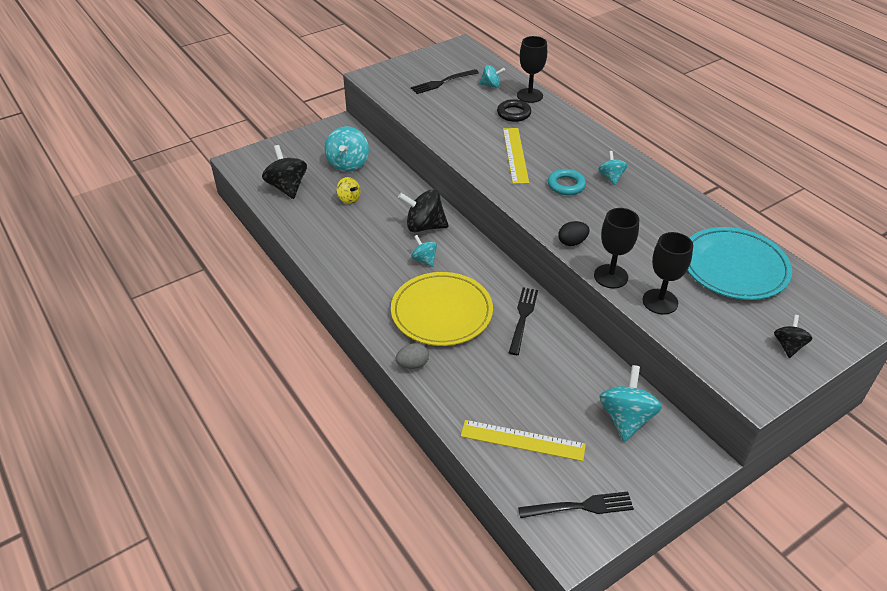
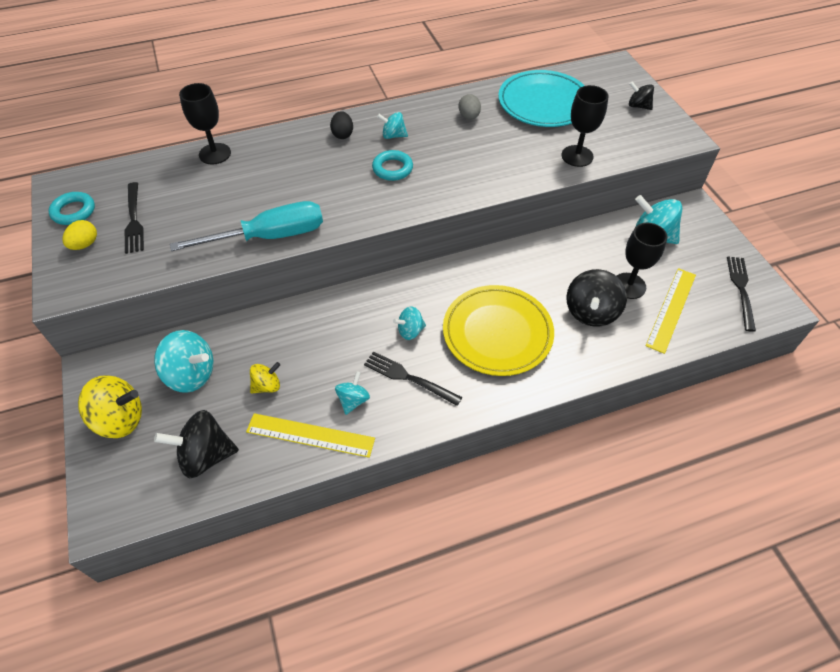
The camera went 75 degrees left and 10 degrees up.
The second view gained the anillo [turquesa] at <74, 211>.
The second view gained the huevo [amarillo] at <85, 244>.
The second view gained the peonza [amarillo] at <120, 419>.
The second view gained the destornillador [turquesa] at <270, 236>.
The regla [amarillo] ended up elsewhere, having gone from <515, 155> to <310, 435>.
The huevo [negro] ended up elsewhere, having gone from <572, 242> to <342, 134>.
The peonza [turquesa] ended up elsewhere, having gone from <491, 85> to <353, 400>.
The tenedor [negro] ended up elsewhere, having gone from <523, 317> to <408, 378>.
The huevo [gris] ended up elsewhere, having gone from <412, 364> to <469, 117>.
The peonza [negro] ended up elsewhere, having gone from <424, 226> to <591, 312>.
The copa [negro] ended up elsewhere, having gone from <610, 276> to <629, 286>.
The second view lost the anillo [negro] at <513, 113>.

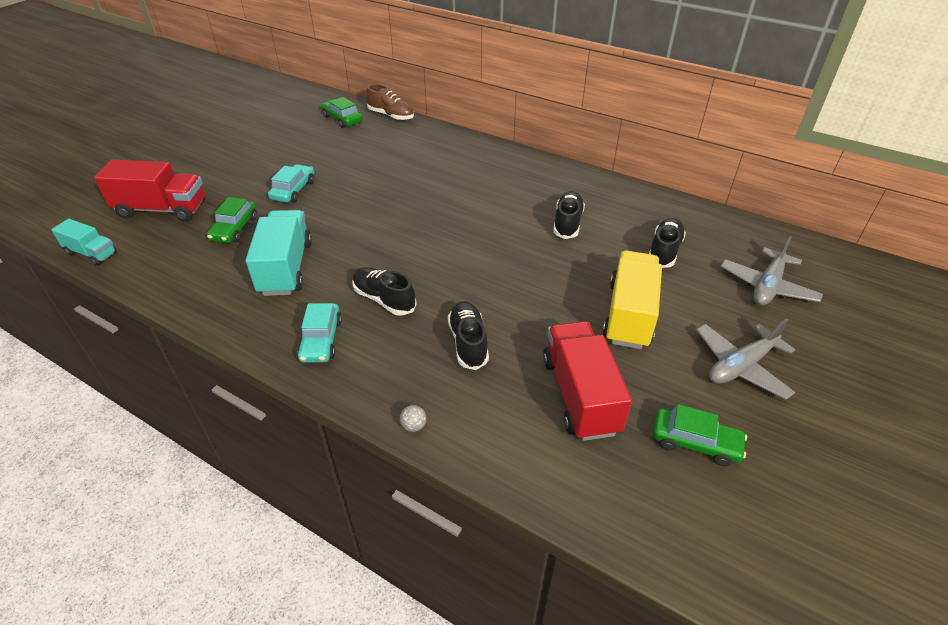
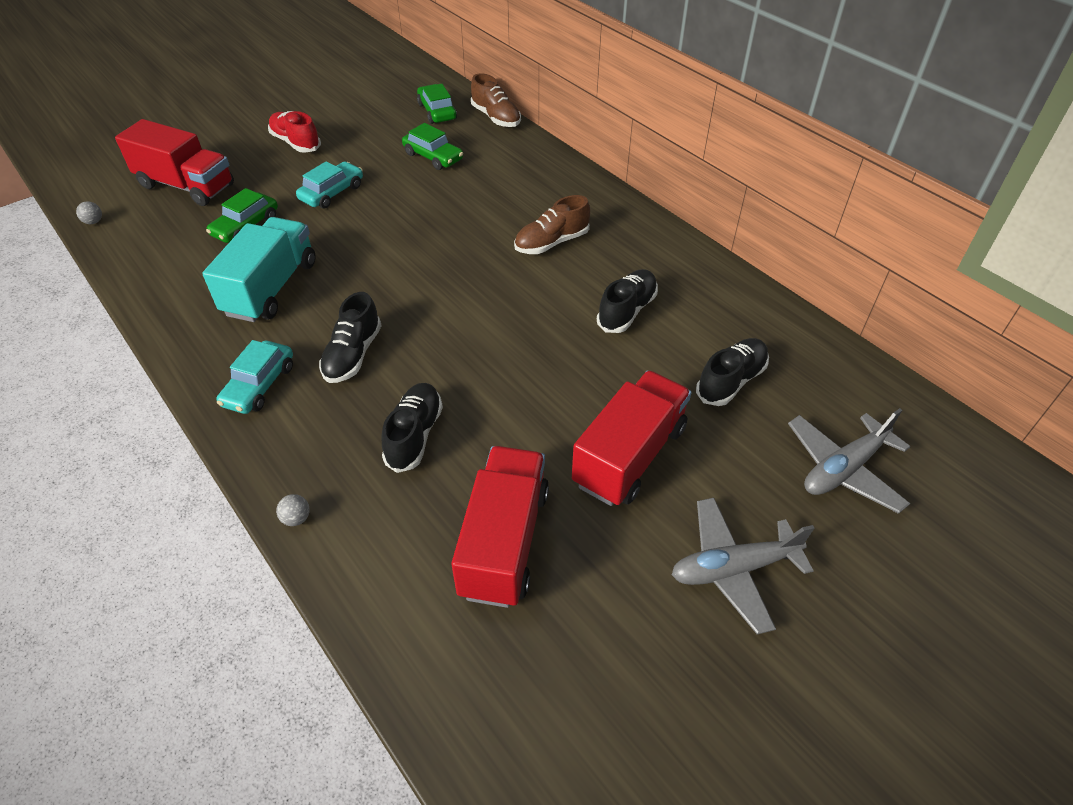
The camera went 20 degrees right and 5 degrees up.
Where the camión [turquesa] stood at <91, 253>, the pelota [gris] came to stand at <94, 222>.
The second view gained the zapato [rojo] at <296, 143>.
The zapato [negro] at <384, 299> ended up facing another way, 135 degrees counterclockwise from before.
The coche [verde] ended up elsewhere, having gone from <695, 442> to <433, 157>.
The second view gained the zapato [marrón] at <551, 243>.
What was the camión [amarillo] at <629, 315> turned into the camión [rojo] at <629, 456>.

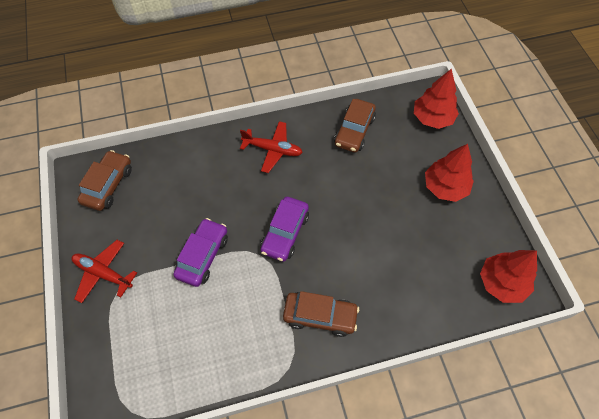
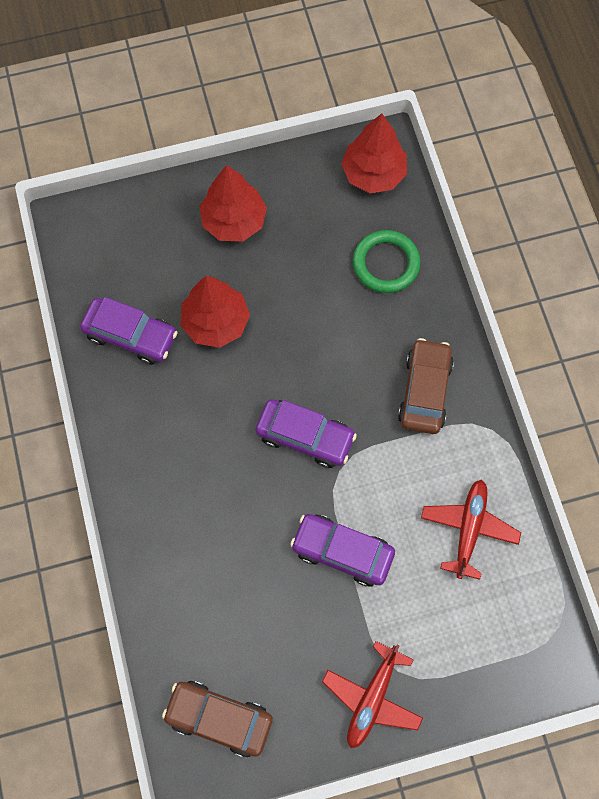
The camera went 90 degrees left and 10 degrees up.
What was the coche [marrón] at <354, 131> turned into the coche [morado] at <131, 335>.
The árbol [rojo] ended up elsewhere, having gone from <432, 118> to <216, 322>.
The second view gained the anillo [verde] at <385, 264>.
The avión [rojo] ended up elsewhere, having gone from <273, 150> to <468, 529>.

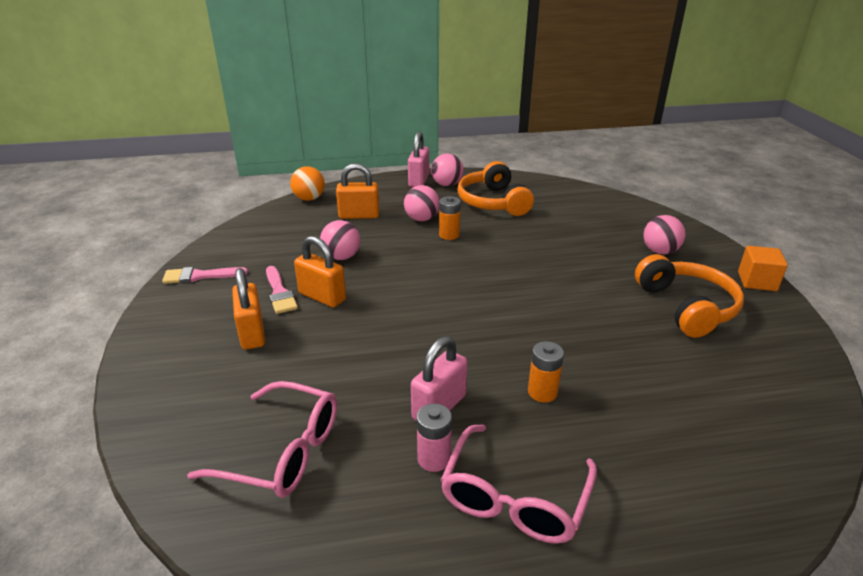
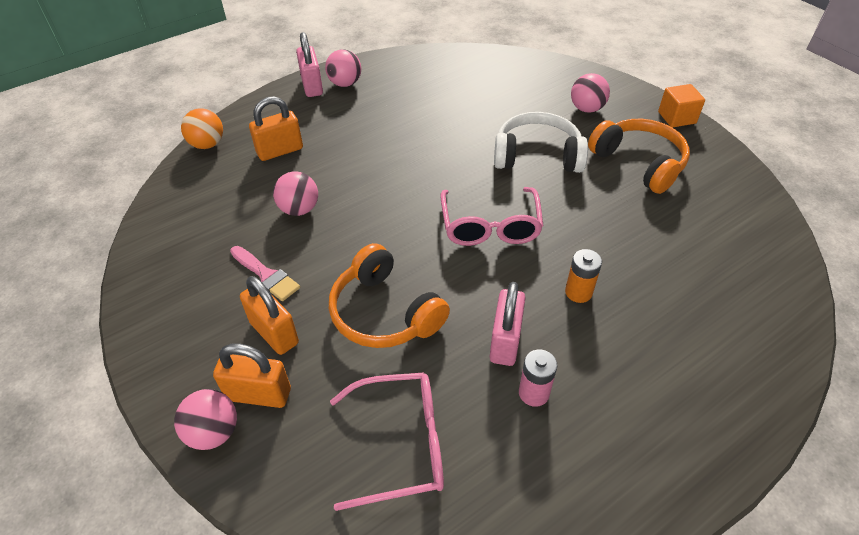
The camera went 25 degrees left and 15 degrees up.
The pelota [rosa] ended up elsewhere, having gone from <421, 219> to <214, 432>.
The candado [naranja] ended up elsewhere, having gone from <322, 296> to <259, 394>.
The auriculares [naranja] ended up elsewhere, having gone from <493, 202> to <384, 313>.
The gafas [rosa] ended up elsewhere, having gone from <515, 497> to <490, 226>.
The second view gained the auriculares [blanco] at <537, 155>.
The second view lost the pincel [rosa] at <200, 276>.
The second view lost the pila [naranja] at <449, 235>.

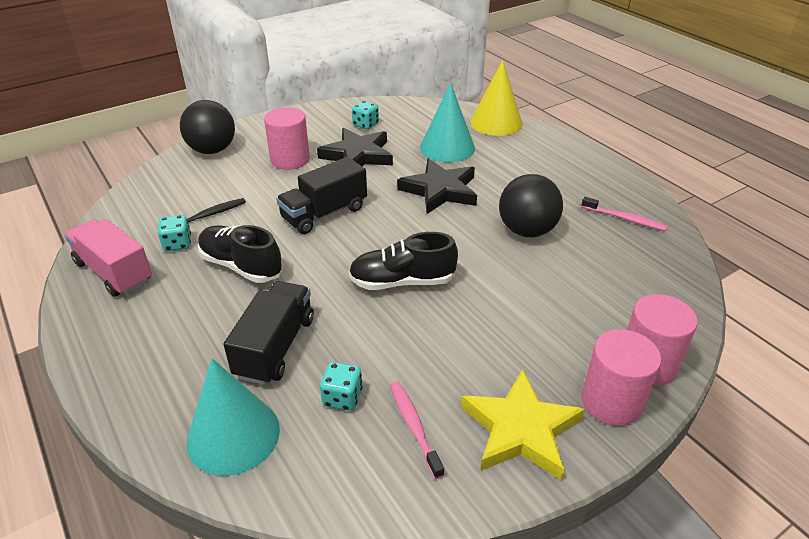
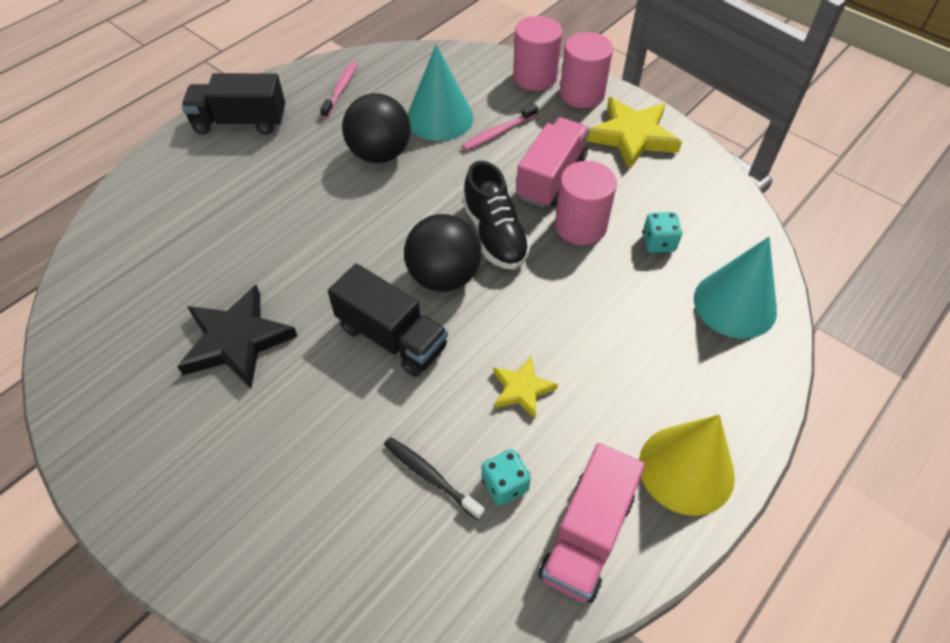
The camera went 105 degrees left and 15 degrees up.
The camión [negro] ended up elsewhere, having gone from <275, 347> to <240, 122>.
The pelota [negro] ended up elsewhere, having gone from <212, 150> to <444, 277>.
The cono [turquesa] ended up elsewhere, having gone from <447, 147> to <439, 118>.
The cepillo de dientes [rosa] ended up elsewhere, having gone from <414, 427> to <498, 132>.
Where the zapato [negro] stood at <241, 266>, the estrella [amarillo] came to stand at <522, 389>.
The second view gained the camión [rosa] at <551, 177>.
The cilindro [rosa] ended up elsewhere, having gone from <290, 159> to <580, 226>.
The cono [amarillo] ended up elsewhere, having gone from <496, 122> to <686, 469>.
The second view lost the dado [turquesa] at <365, 125>.
The second view lost the estrella [negro] at <440, 190>.

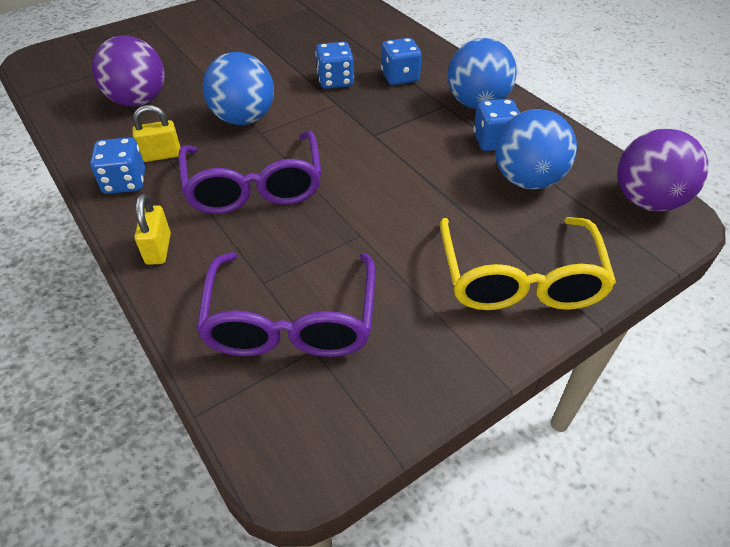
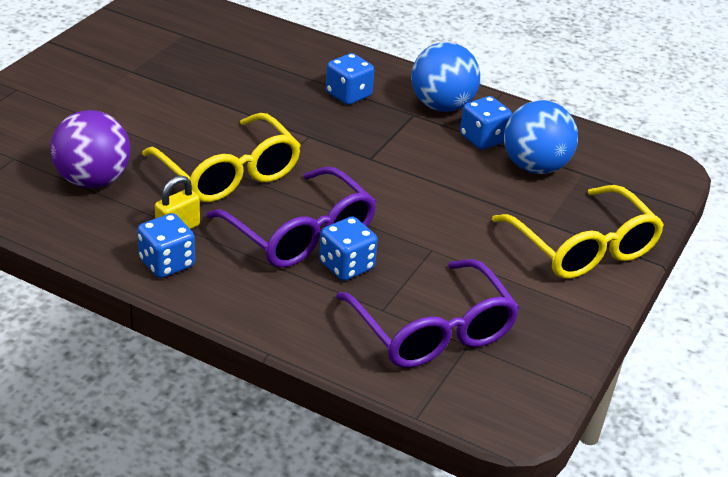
The camera went 30 degrees left and 10 degrees down.
Where the pelota [azul] stood at <244, 119>, the gafas [amarillo] came to stand at <228, 173>.
The dado [azul] ended up elsewhere, having gone from <335, 81> to <346, 266>.
The second view lost the candado [amarillo] at <158, 249>.
The second view lost the pelota [morado] at <646, 201>.

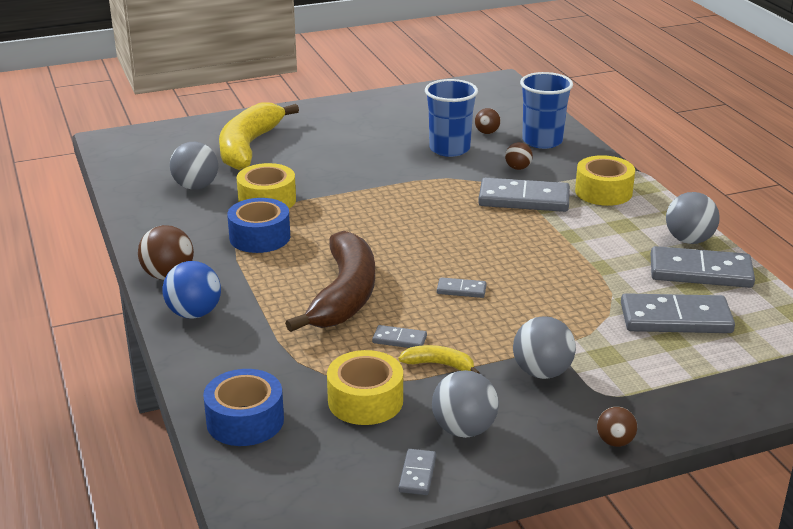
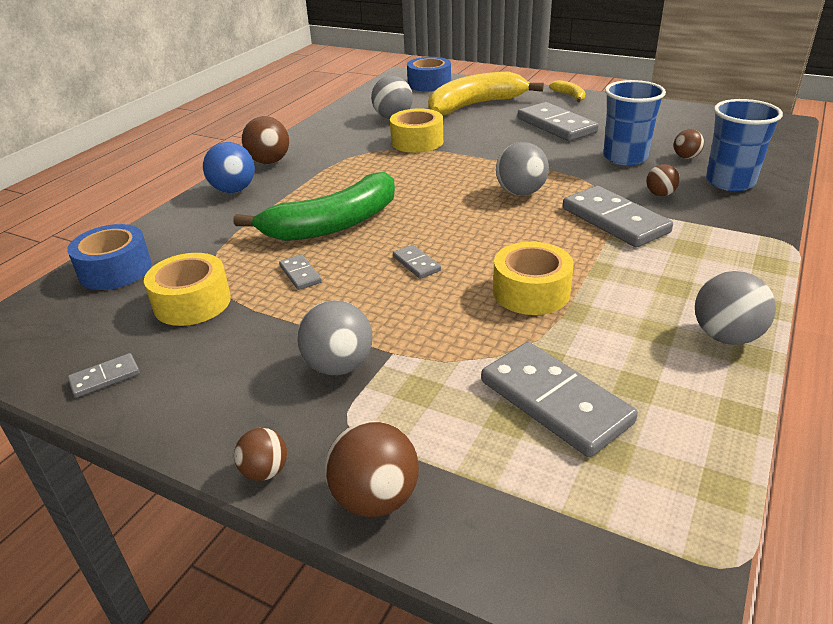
The camera went 50 degrees right and 5 degrees up.
What was the plátano [marrón] at <344, 295> turned into the plátano [verde] at <333, 224>.
The second view gained the pelota [marrón] at <375, 498>.
The cinta adhesiva [azul] ended up elsewhere, having gone from <260, 237> to <429, 84>.
The cinta adhesiva [amarillo] ended up elsewhere, having gone from <603, 192> to <531, 292>.
The pelota [gris] ended up elsewhere, having gone from <464, 429> to <520, 192>.
The ficha de dominó [gris] ended up elsewhere, having gone from <700, 272> to <556, 125>.
The plátano [amarillo] ended up elsewhere, having gone from <439, 364> to <569, 96>.

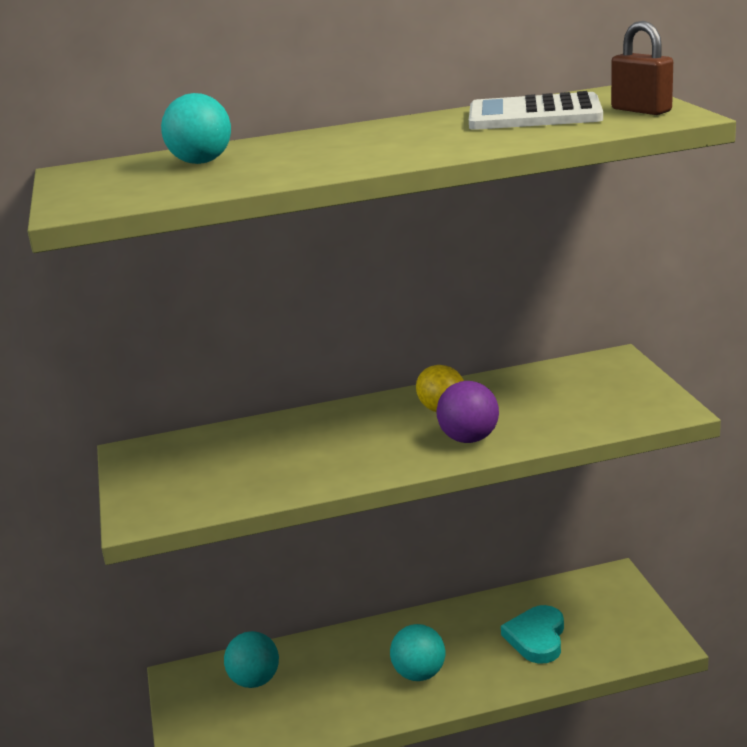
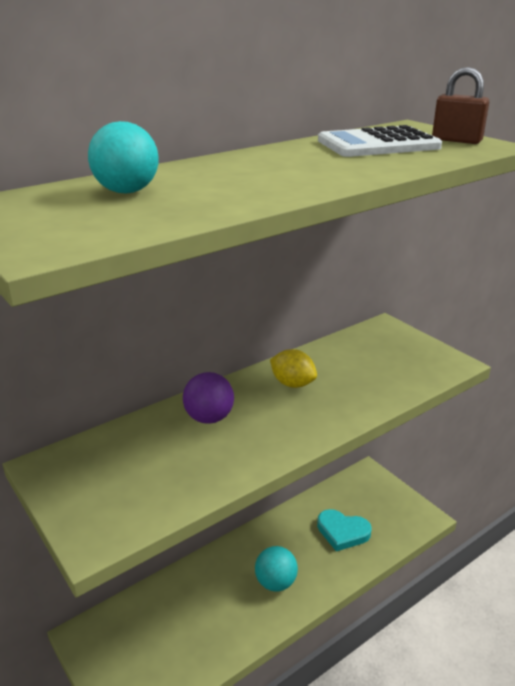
The camera went 25 degrees left and 5 degrees up.
The pelota [morado] ended up elsewhere, having gone from <469, 439> to <209, 418>.
The corazón [turquesa] at <536, 638> ended up facing another way, 60 degrees counterclockwise from before.
The second view lost the pelota [turquesa] at <255, 680>.

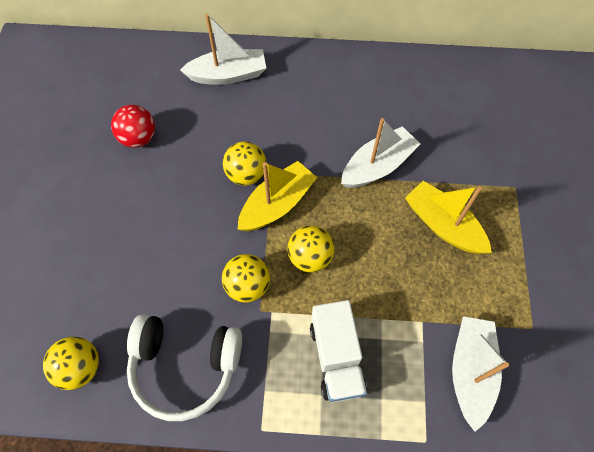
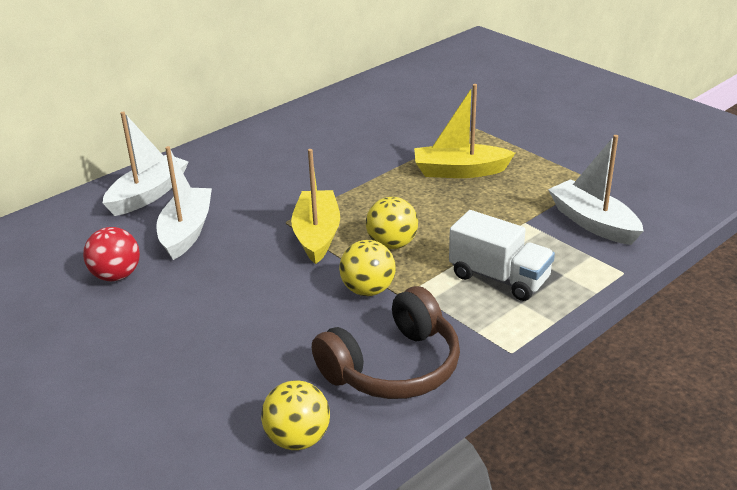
The camera went 45 degrees left and 30 degrees down.
The barco [blanco] ended up elsewhere, having gone from <377, 166> to <186, 231>.
What was the auriculares [blanco] at <185, 367> turned into the auriculares [marrón] at <393, 367>.
The second view lost the pelota [amarillo] at <246, 174>.

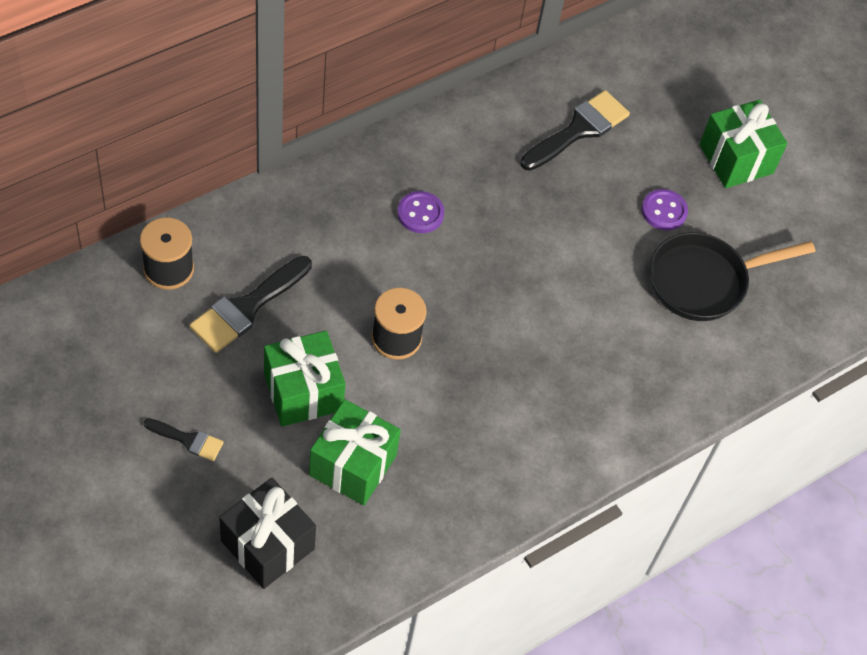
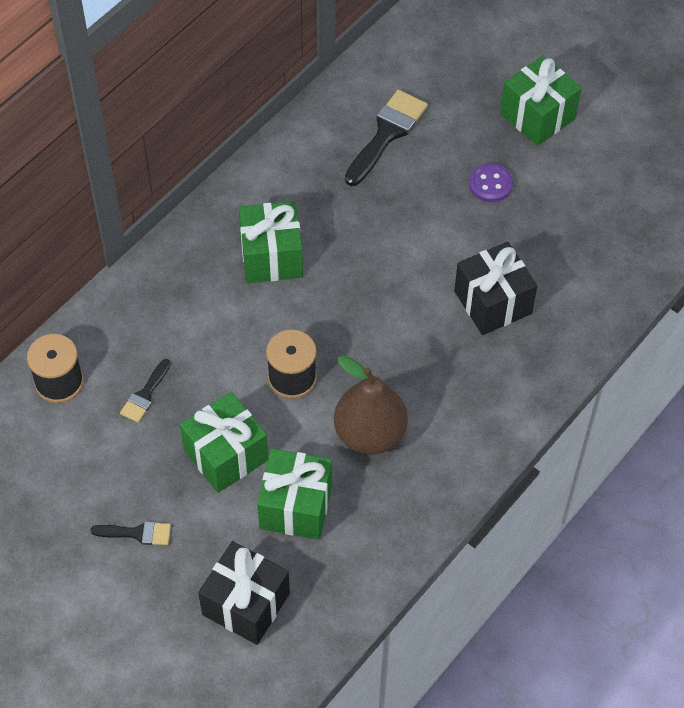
The camera went 10 degrees left and 0 degrees up.
The size of the pincel [negro] at <246, 308> changed by a factor of 0.55.
Where the botón [morado] stood at <420, 213>, the regalo [verde] came to stand at <271, 257>.
The second view gained the pera [marrón] at <370, 434>.
The second view gained the regalo [negro] at <493, 302>.
The second view lost the sartén [negro] at <704, 281>.

